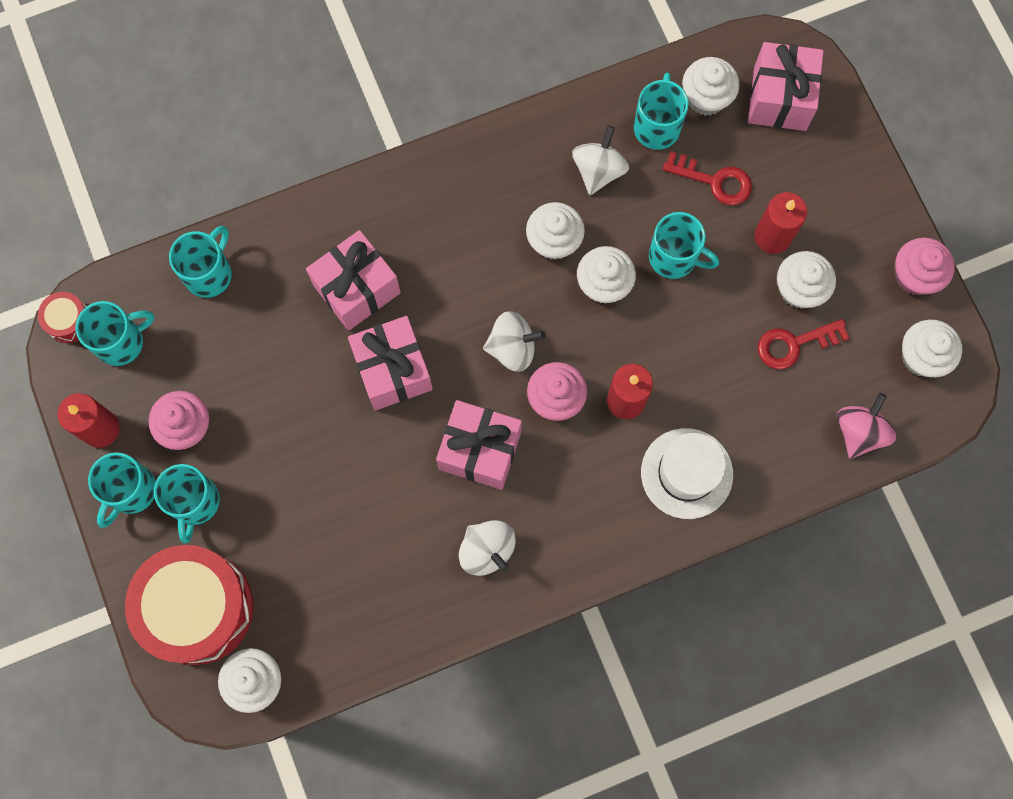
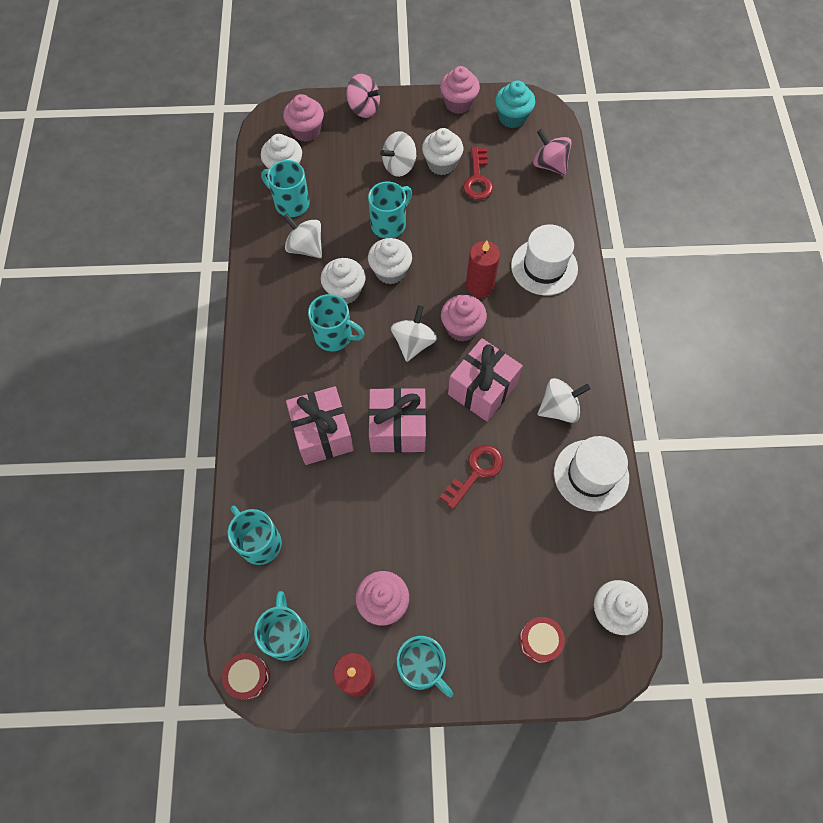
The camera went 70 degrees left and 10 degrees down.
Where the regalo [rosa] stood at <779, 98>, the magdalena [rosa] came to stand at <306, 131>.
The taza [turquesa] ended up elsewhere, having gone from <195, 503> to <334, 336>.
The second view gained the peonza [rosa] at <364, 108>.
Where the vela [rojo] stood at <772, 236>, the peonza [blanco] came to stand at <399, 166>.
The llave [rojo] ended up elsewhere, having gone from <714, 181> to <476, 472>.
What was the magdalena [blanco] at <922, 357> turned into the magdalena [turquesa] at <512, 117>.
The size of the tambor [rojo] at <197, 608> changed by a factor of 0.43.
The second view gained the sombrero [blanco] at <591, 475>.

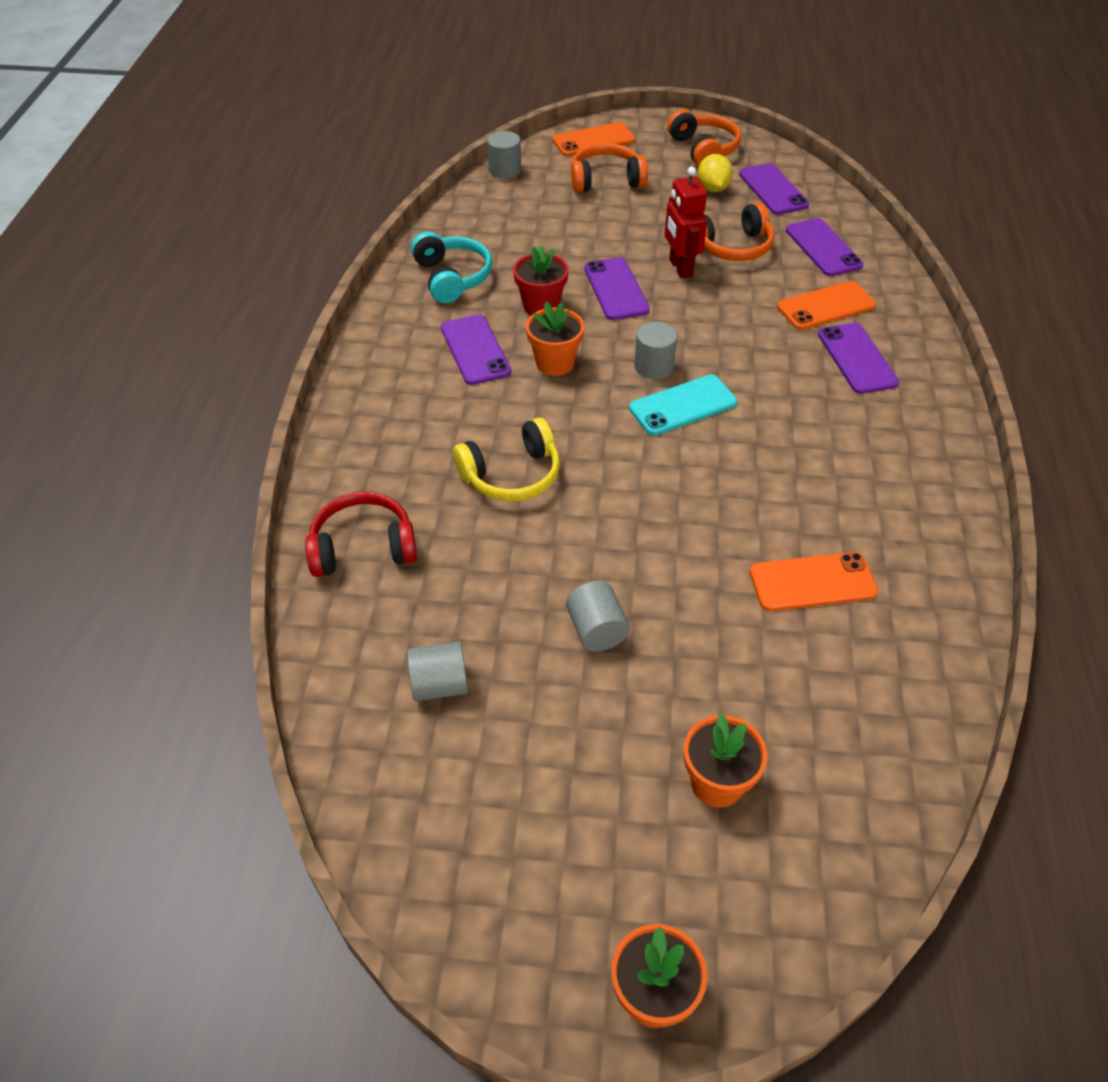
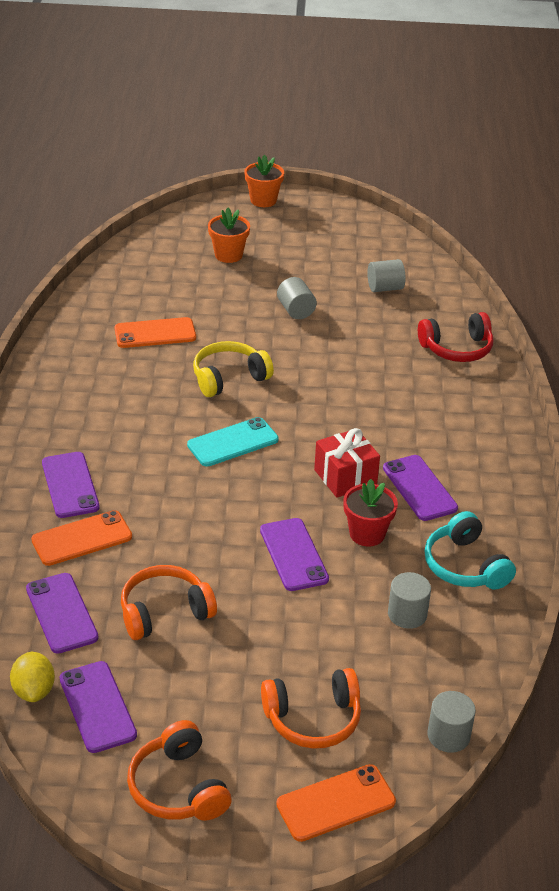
The camera went 175 degrees right and 10 degrees down.
The limón [amarillo] ended up elsewhere, having gone from <713, 188> to <34, 690>.
The auriculares [amarillo] ended up elsewhere, having gone from <512, 475> to <229, 378>.
Where the maceta [naranja] stood at <555, 363>, the regalo [rojo] came to stand at <345, 477>.
The cilindro [gris] ended up elsewhere, having gone from <654, 366> to <407, 614>.
The second view lost the robot [rojo] at <680, 268>.

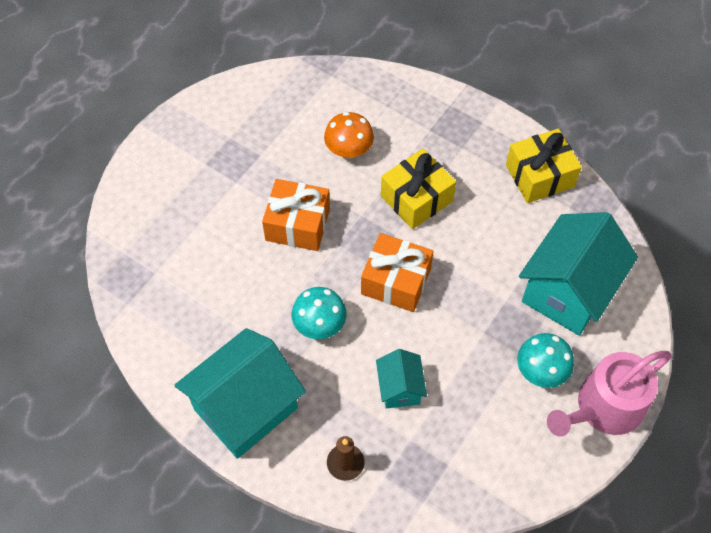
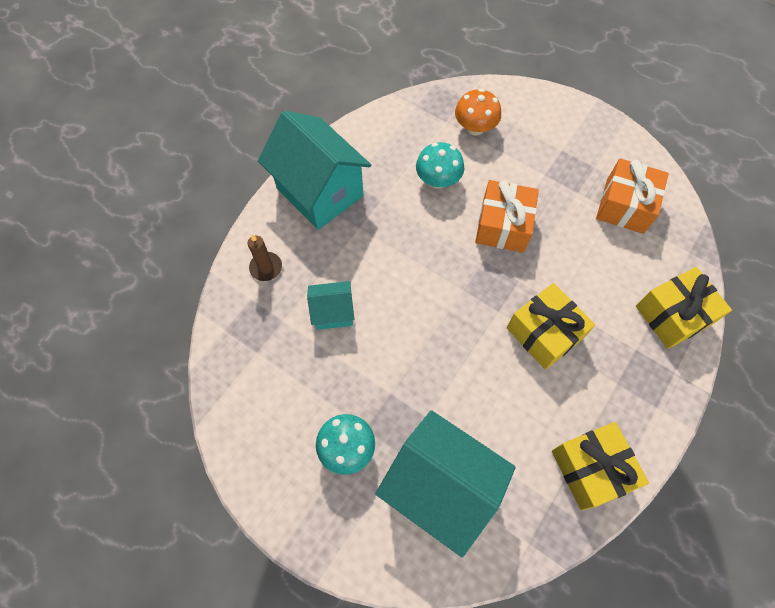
The camera went 90 degrees right and 5 degrees up.
The seta [turquesa] ended up elsewhere, having gone from <319, 324> to <438, 180>.
The seta [naranja] ended up elsewhere, having gone from <349, 150> to <475, 127>.
The regalo [naranja] ended up elsewhere, having gone from <396, 281> to <624, 206>.
The second view gained the regalo [amarillo] at <673, 315>.
The second view lost the regadera [rosa] at <603, 408>.

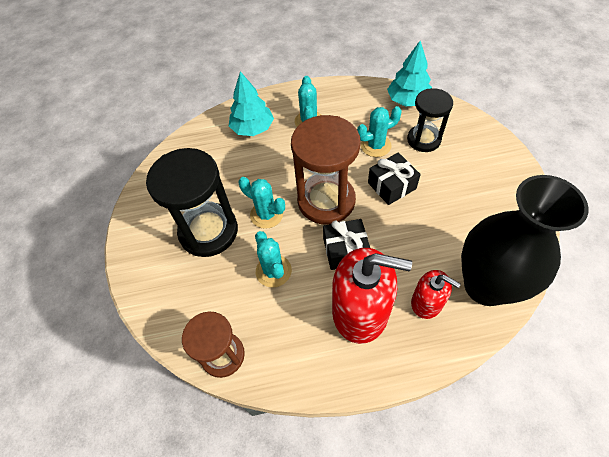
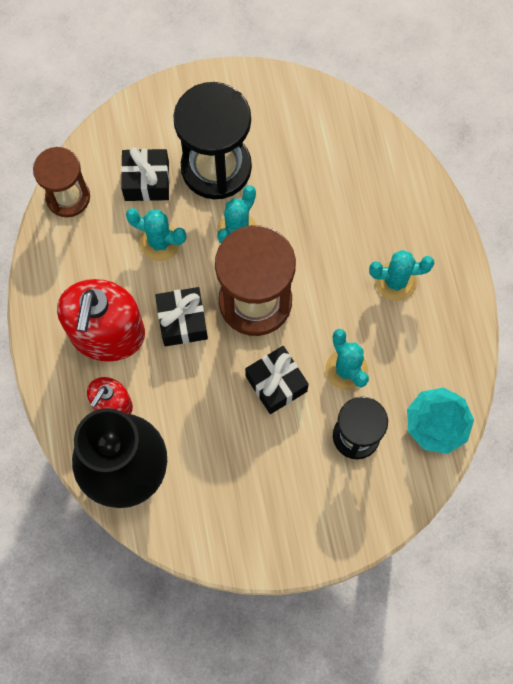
The camera went 85 degrees right and 15 degrees up.
The second view gained the regalo [negro] at <147, 181>.
The cactus [turquesa] at <273, 271> ended up facing another way, 45 degrees clockwise from before.
The second view lost the árbol [turquesa] at <252, 128>.

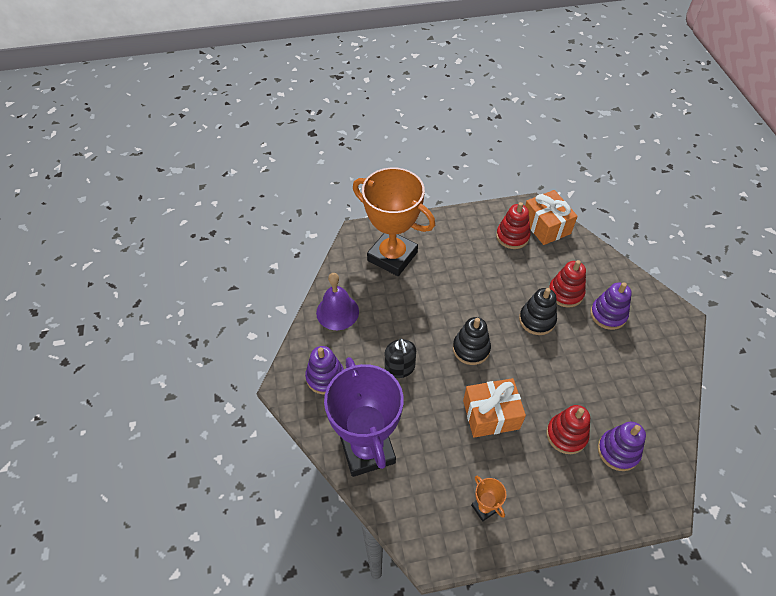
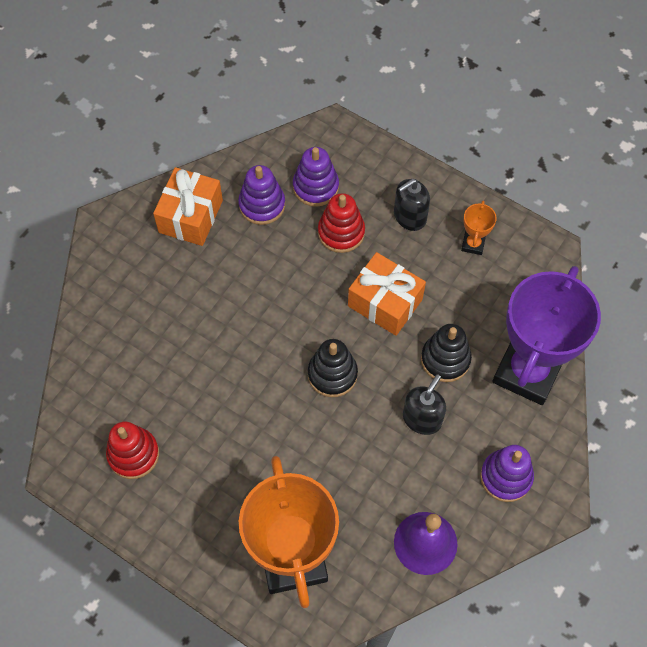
The camera went 135 degrees left and 10 degrees up.
The regalo [naranja] ended up elsewhere, having gone from <546, 226> to <190, 216>.
The juguete apilable [morado] ended up elsewhere, having gone from <608, 314> to <262, 205>.
The second view gained the dispensador de jabón [negro] at <409, 217>.
The juguete apilable [negro] ended up elsewhere, having gone from <537, 320> to <445, 359>.
The second view lost the juguete apilable [rojo] at <565, 293>.

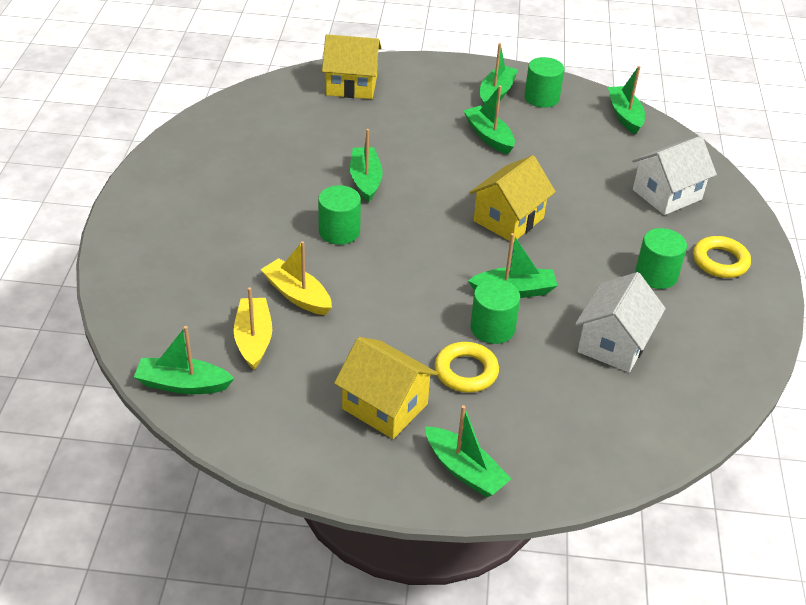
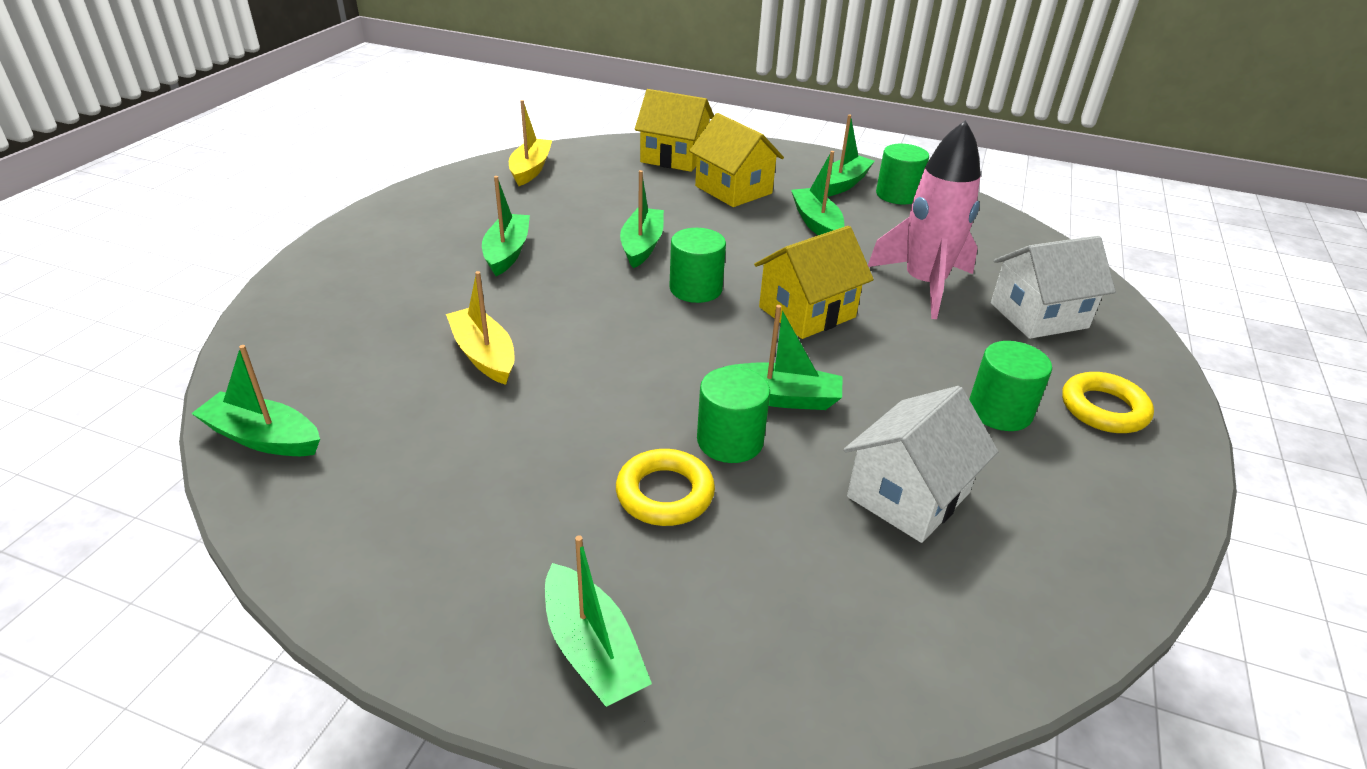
The camera went 15 degrees right and 5 degrees down.
The barco [verde] ended up elsewhere, having gone from <624, 116> to <507, 252>.
The barco [amarillo] ended up elsewhere, having gone from <253, 339> to <530, 169>.
The cilindro [verde] ended up elsewhere, having gone from <339, 231> to <695, 289>.
The casa [amarillo] ended up elsewhere, having gone from <385, 406> to <733, 190>.
The second view gained the cohete [rosa] at <924, 285>.

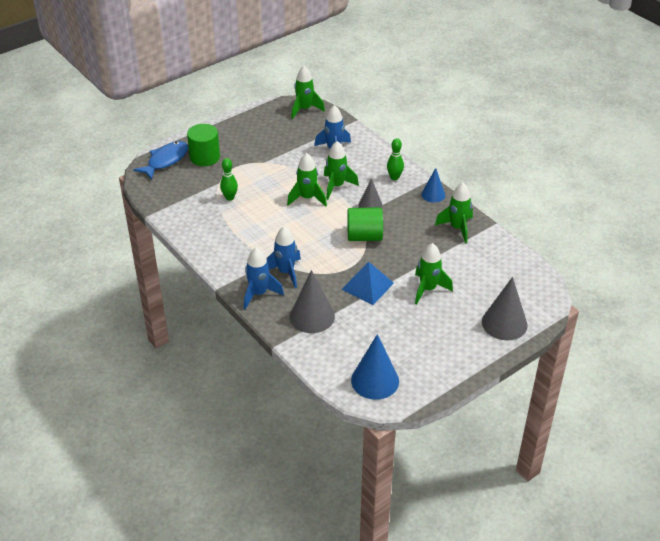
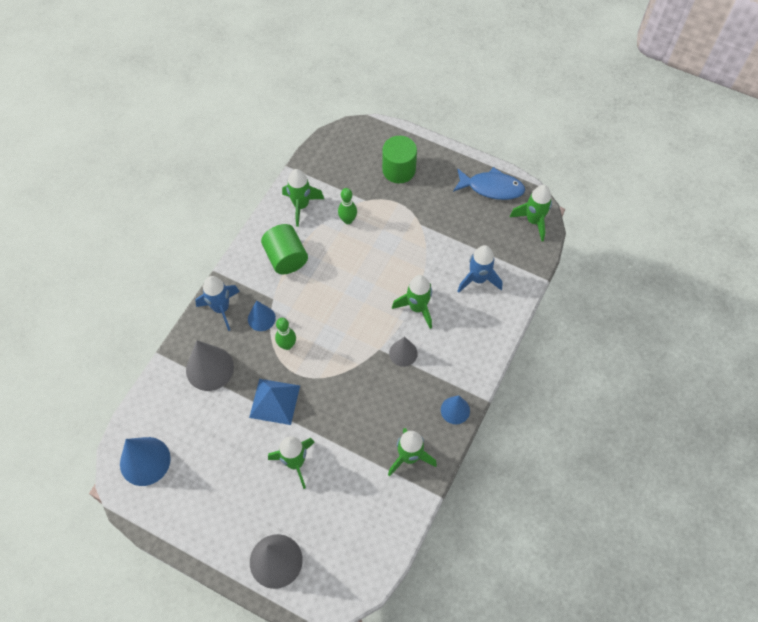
The camera went 65 degrees right and 20 degrees up.
Where the cohete [azul] stood at <285, 272>, the cono [azul] came to stand at <261, 318>.
The cilindro [verde] ended up elsewhere, having gone from <364, 236> to <286, 258>.
The bolo [verde] ended up elsewhere, having gone from <394, 177> to <287, 345>.
The cohete [verde] ended up elsewhere, having gone from <307, 198> to <301, 206>.
The pez [azul] ended up elsewhere, having gone from <165, 161> to <491, 188>.

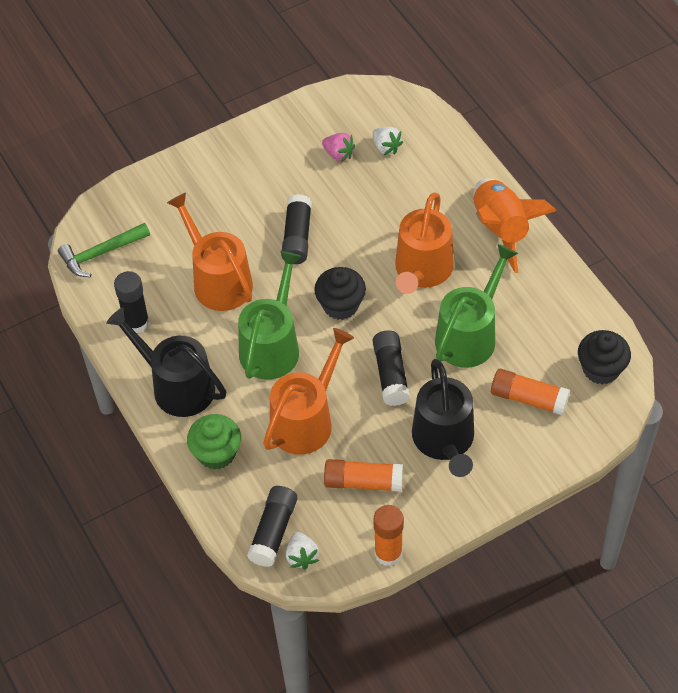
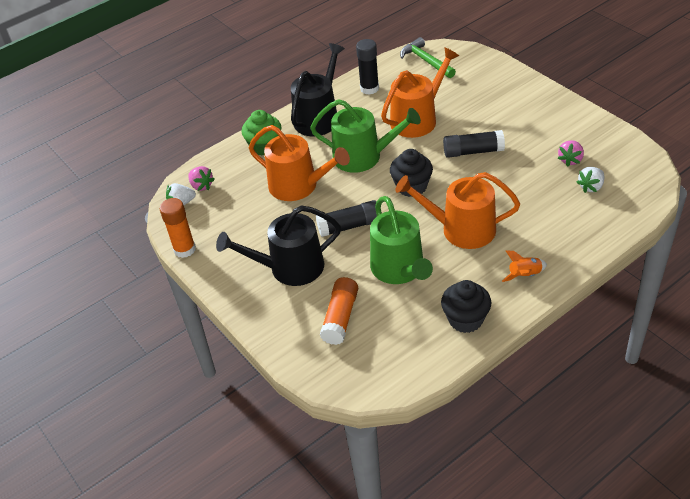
The camera went 85 degrees right and 10 degrees down.
Where the barra de pegamento [negro] stood at <273, 531>, the fresa [rosa] came to stand at <201, 186>.
The regadera [verde] at <469, 335> ended up facing another way, 45 degrees clockwise from before.
The magdalena [negro] ended up elsewhere, having gone from <601, 369> to <465, 319>.
The size of the cohete [naranja] at <501, 230> changed by a factor of 0.45.
The second view lost the barra de pegamento [naranja] at <363, 482>.

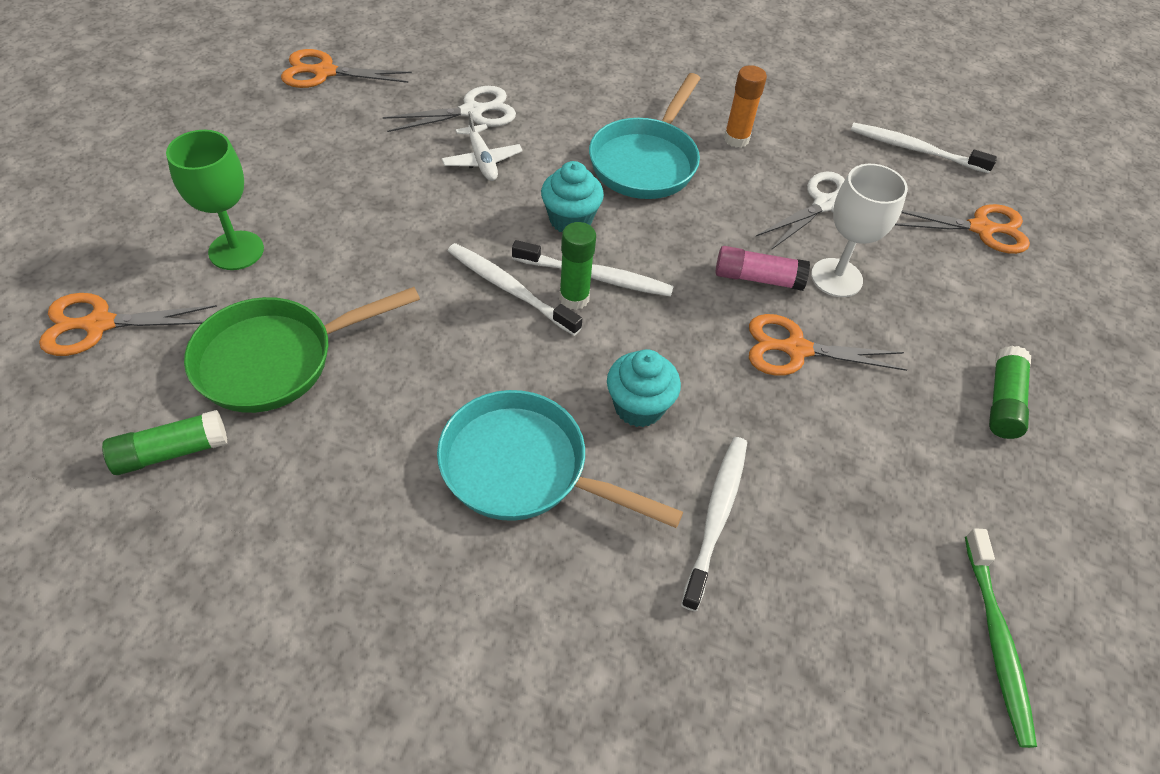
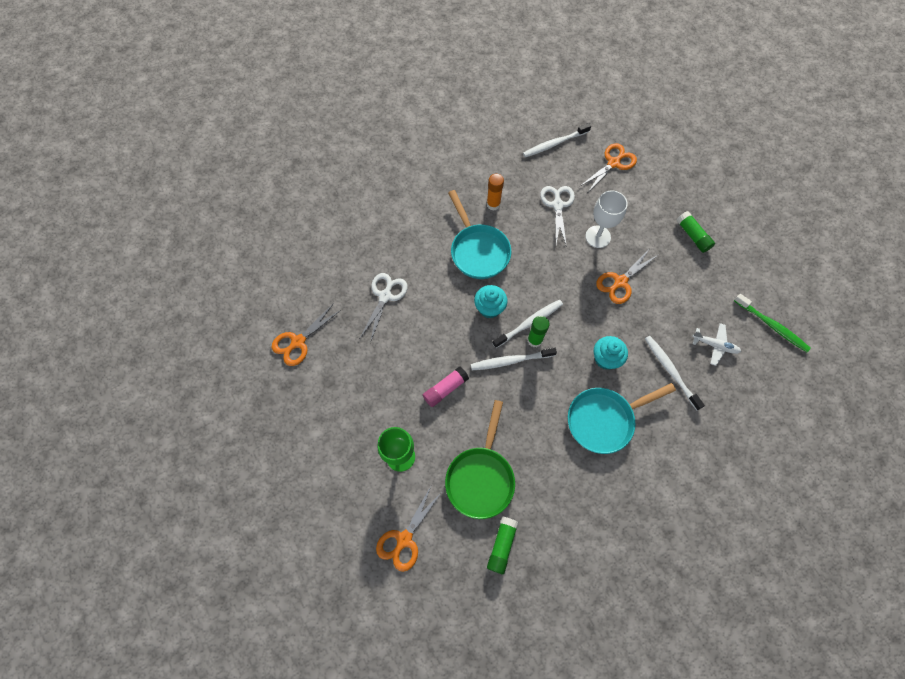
The camera went 45 degrees left and 15 degrees up.
The barra de pegamento [rosa] ended up elsewhere, having gone from <758, 278> to <445, 389>.
The avión [blanco] ended up elsewhere, having gone from <482, 160> to <715, 345>.

